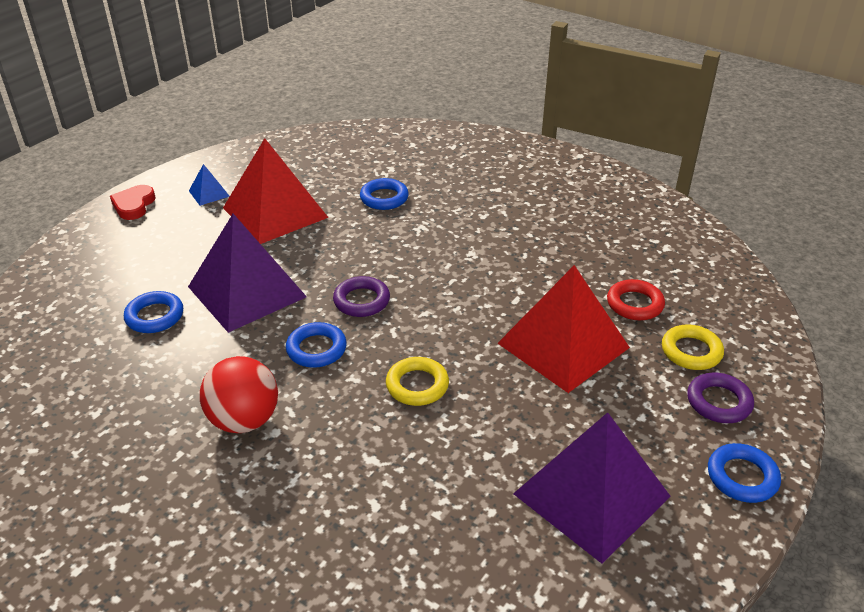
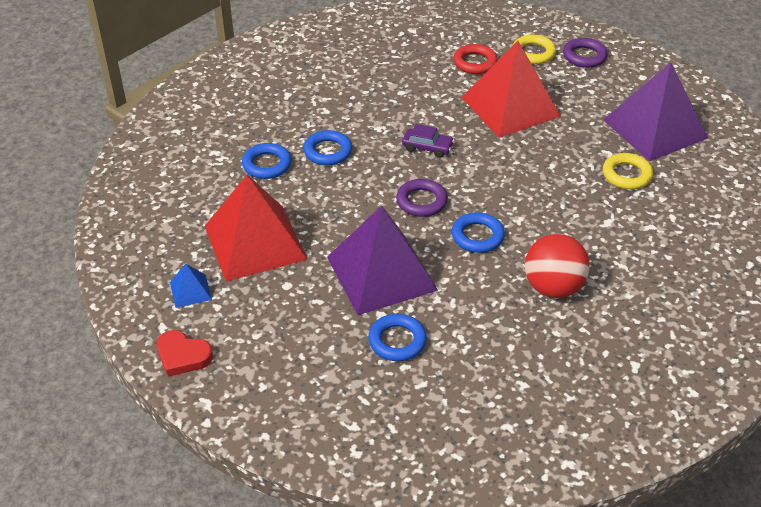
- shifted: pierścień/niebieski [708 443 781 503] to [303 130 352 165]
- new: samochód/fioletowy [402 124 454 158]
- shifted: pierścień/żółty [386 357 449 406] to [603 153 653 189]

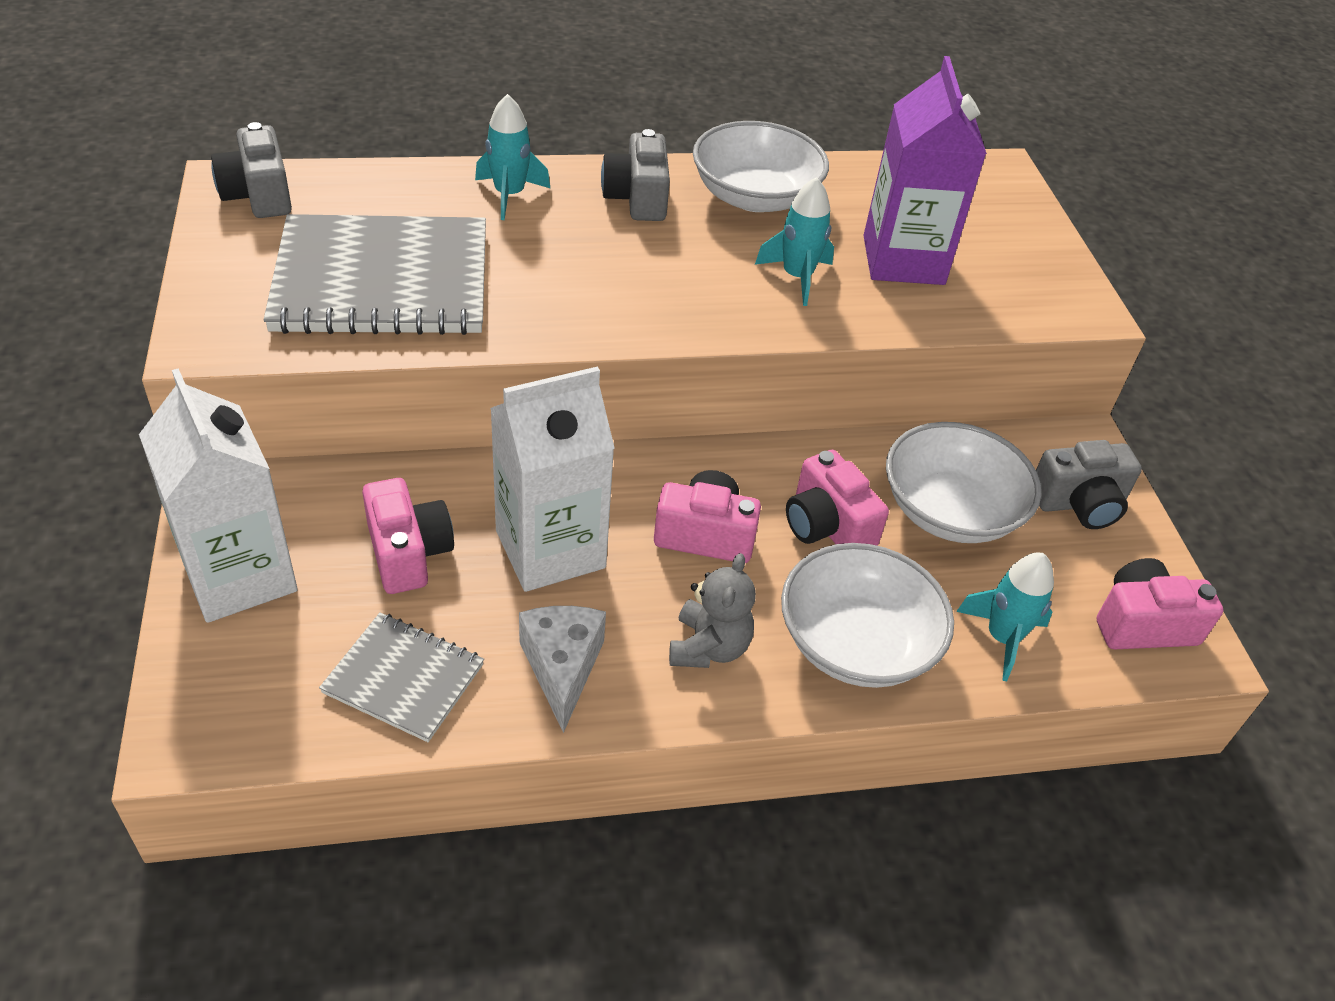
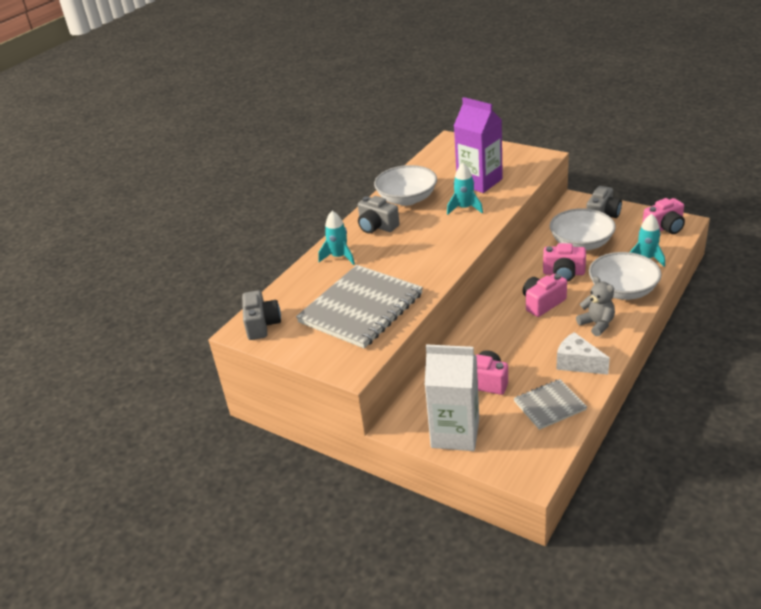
- rotated: aparat fotograficzny/szary [211 122 292 218] = [242 290 281 340] 120 degrees counterclockwise
- rotated: aparat fotograficzny/różowy [1096 558 1223 649] = [643 198 685 234] 150 degrees counterclockwise
- gone: karton mleka/biały [490 366 615 592]

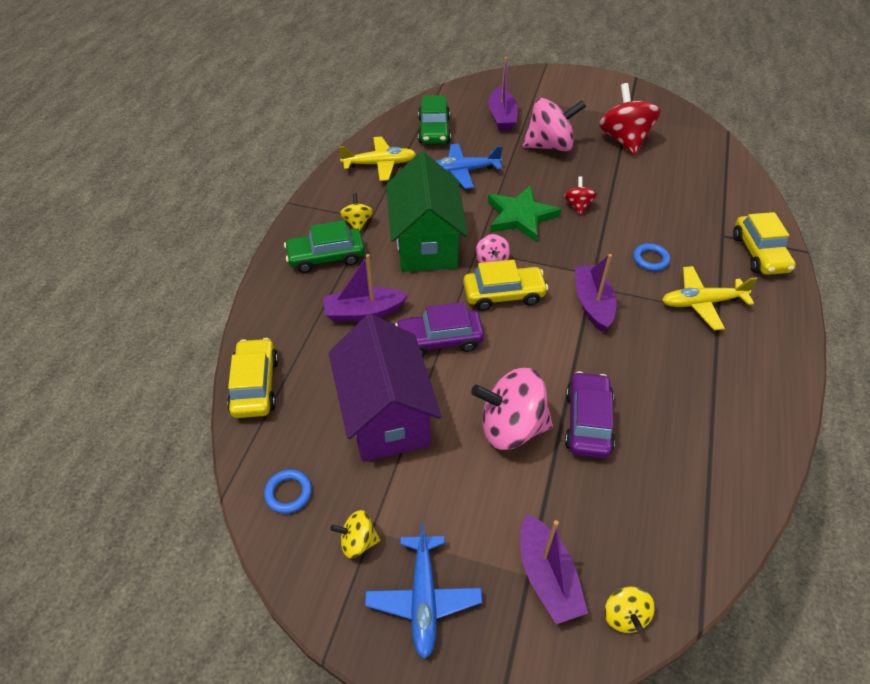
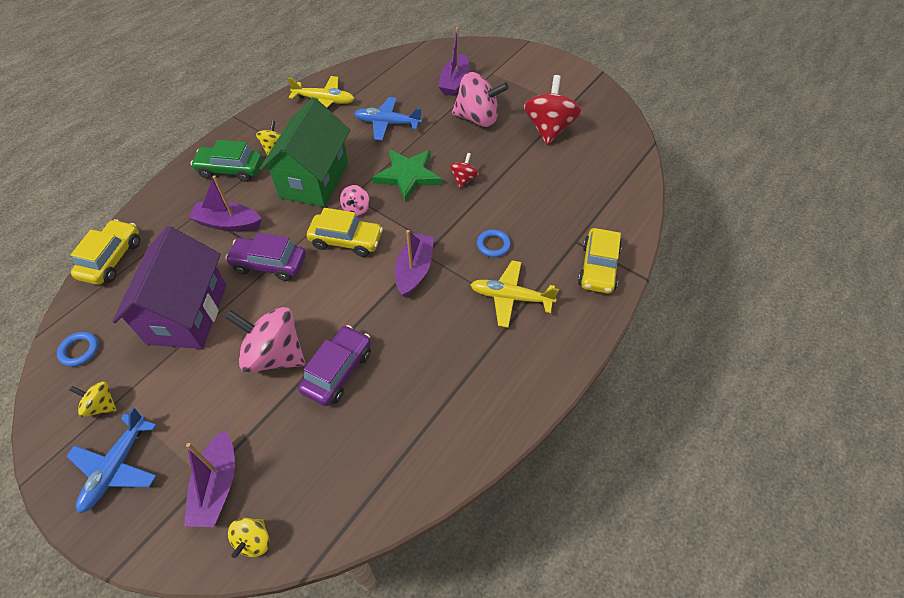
- gone: samochód/zielony [418 95 451 144]

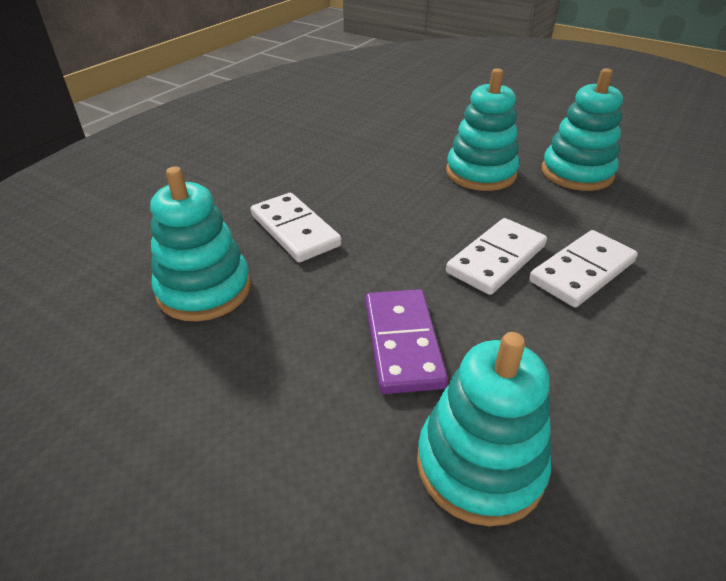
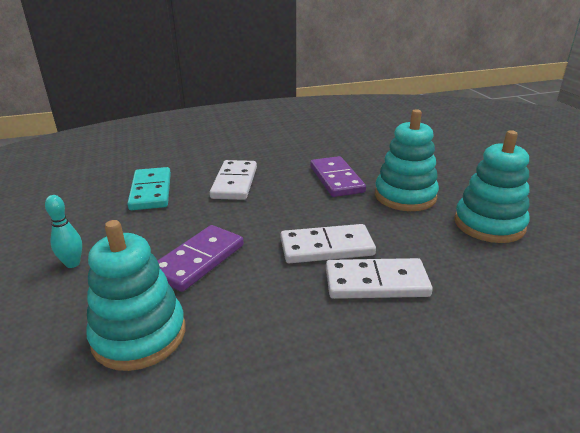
- new: kręgiel/turkusowy [45 195 82 268]
- swapped: zabawka nakładanka/turkusowy [150 167 251 321] to kostka domina/turkusowy [127 167 171 210]
- new: kostka domina/fioletowy [310 156 366 197]

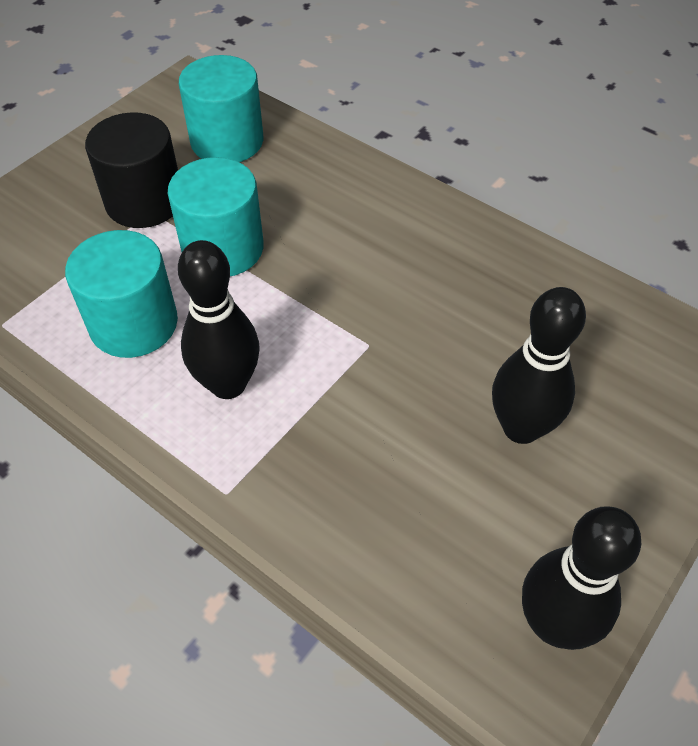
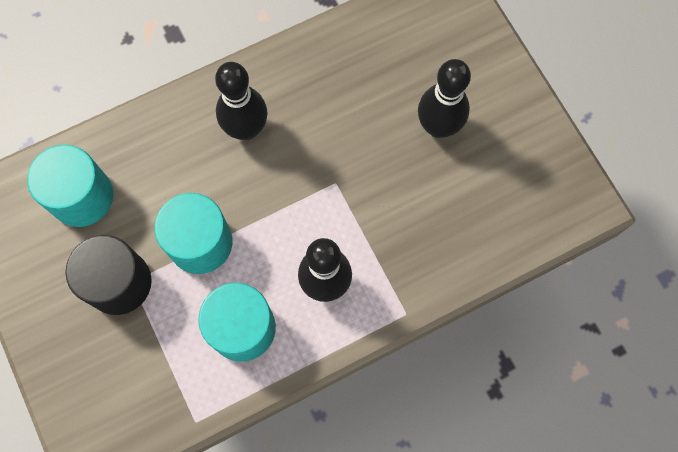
- shifted: kręgiel/czarny [522 506 641 650] to [215 62 267 140]

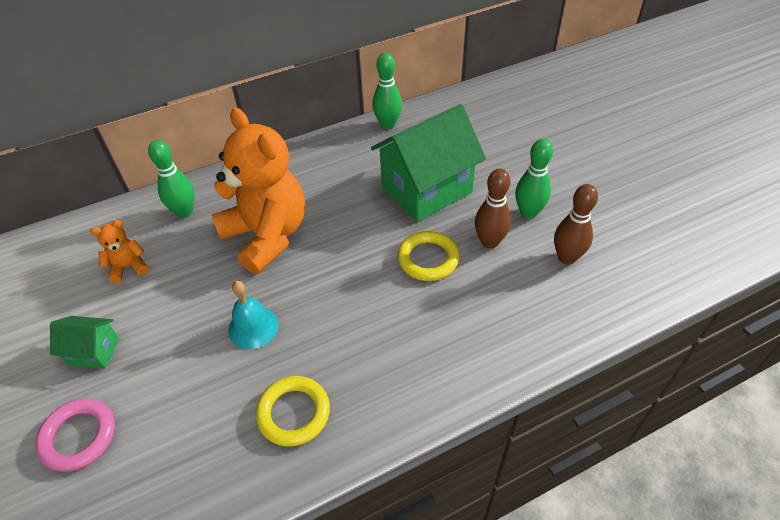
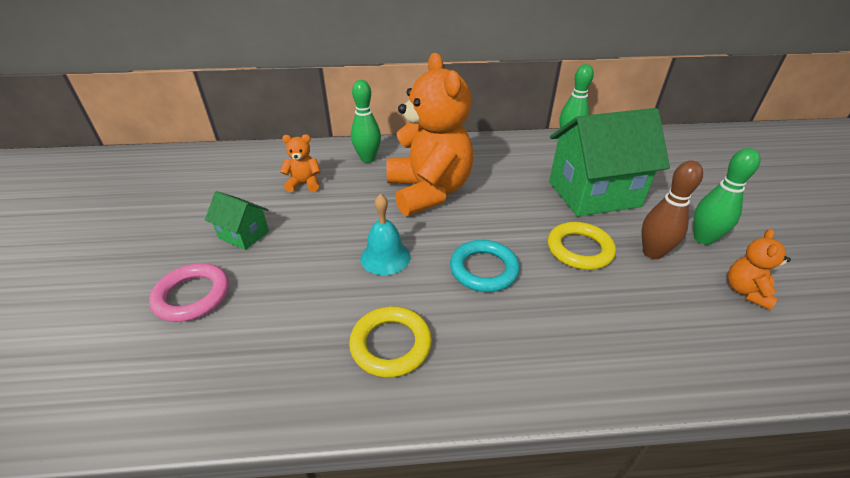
- new: pierścień/turkusowy [450 240 520 292]
- swapped: kręgiel/brązowy [554 184 598 265] to miś/pomarańczowy [728 229 791 310]

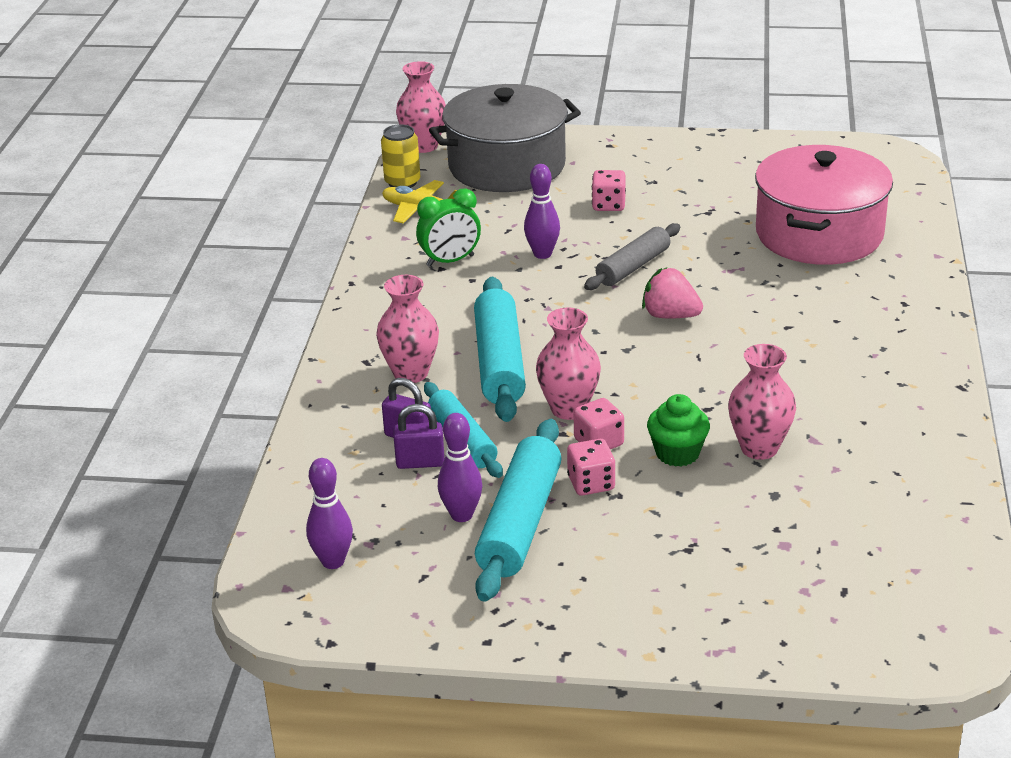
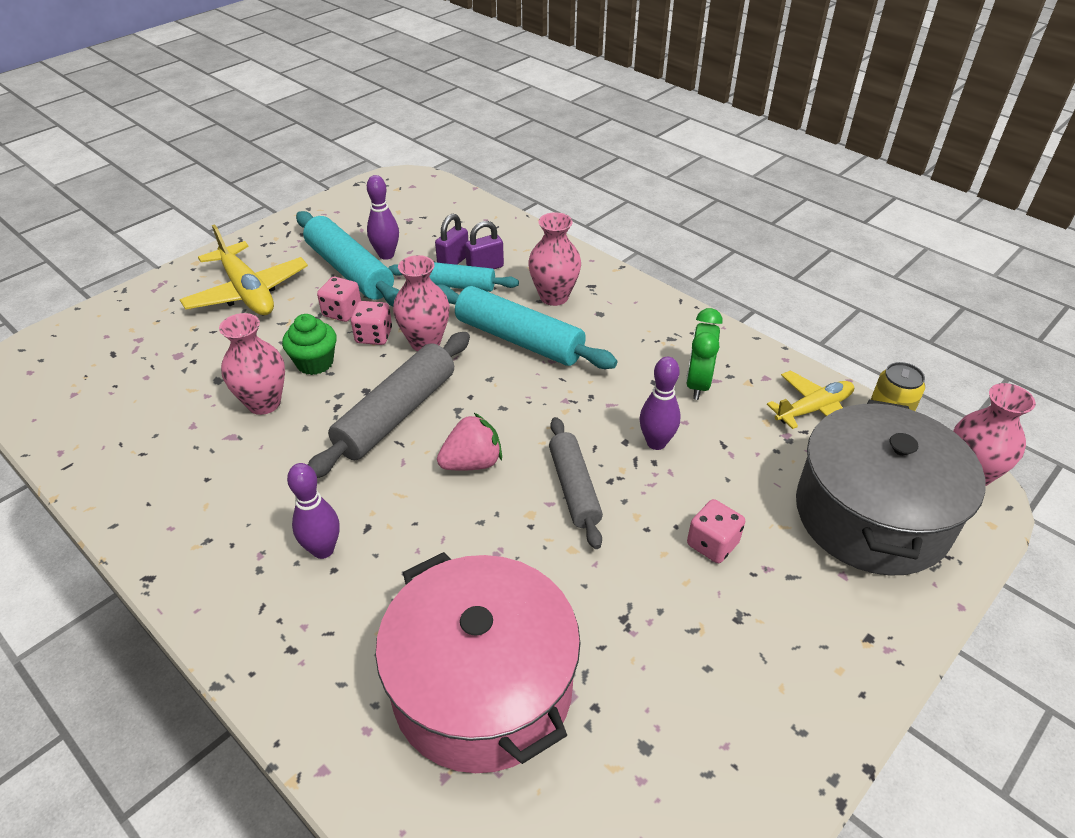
- new: samolot/żółty [180 224 308 315]
- shifted: kręgiel/fioletowy [306 458 353 569] to [287 463 340 559]
- new: wałek do ciasta/szary [308 332 470 478]

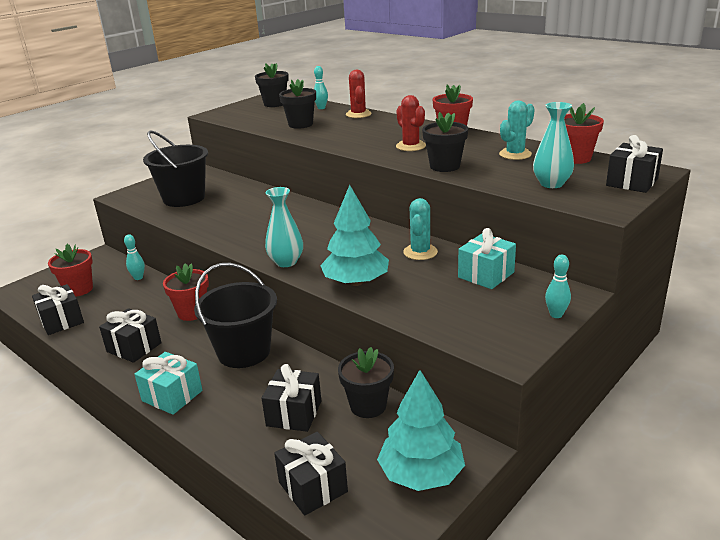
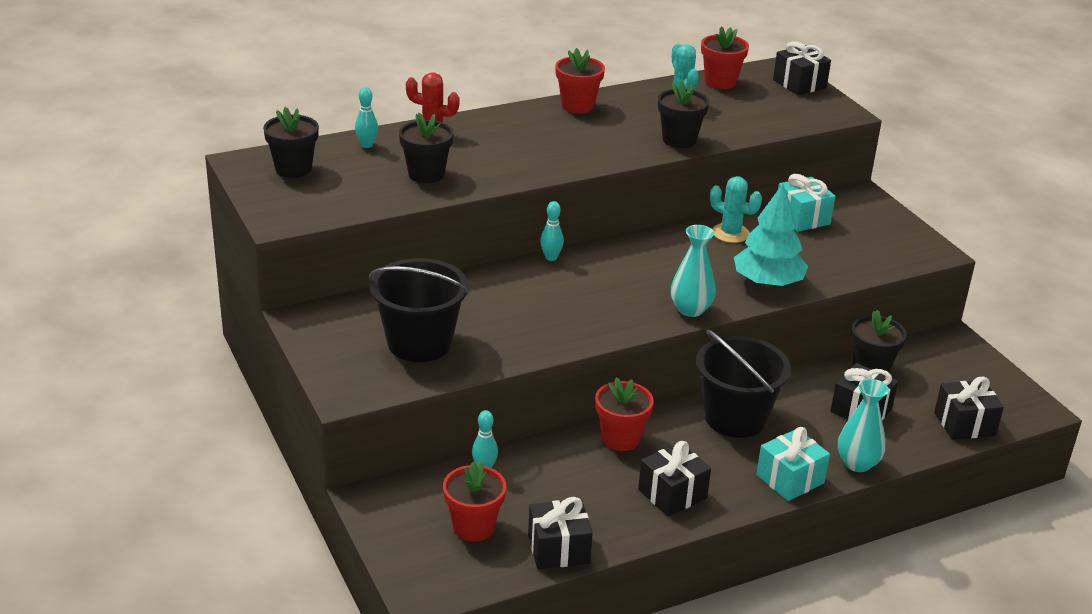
- shifted: kręgiel/turkusowy [545 255 571 318] to [540 201 564 261]
- shifted: wazon/turkusowy [533 102 574 188] to [838 379 889 472]
- gone: drzewko/turkusowy [377 370 465 491]
- gone: kaktus/czerwony [396 95 426 151]

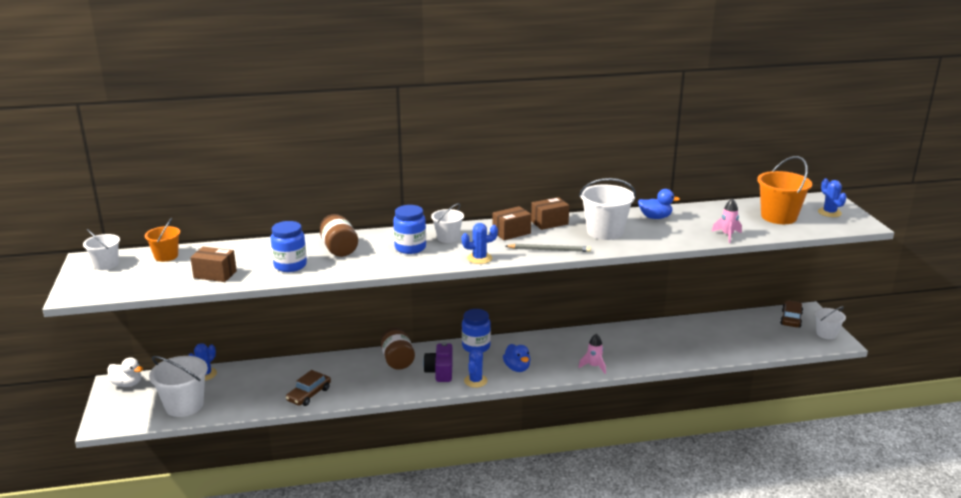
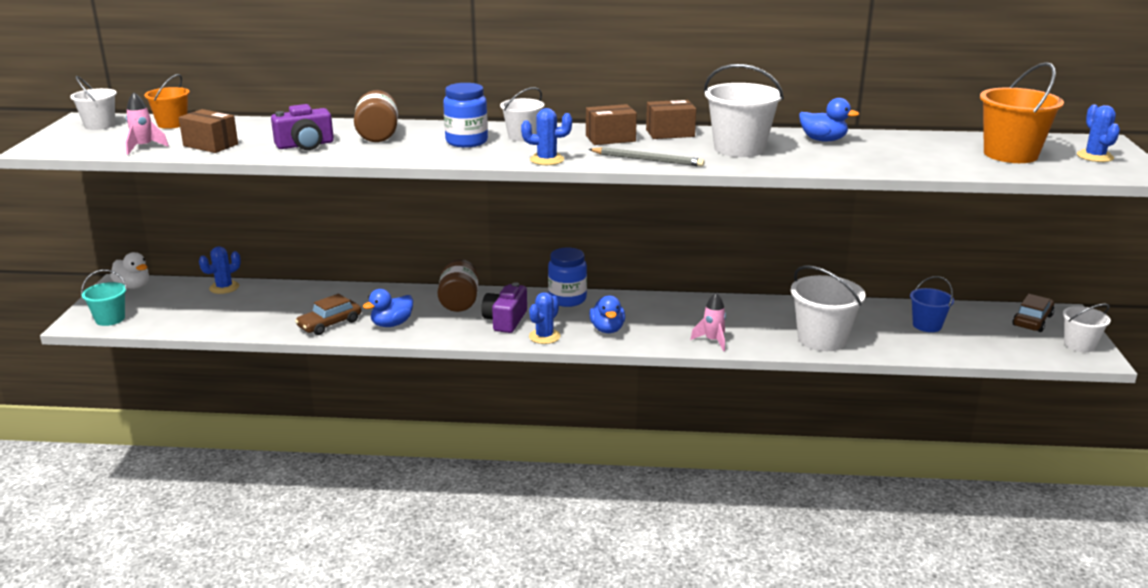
- new: wiadro/turkusowy [81 269 127 326]
- shifted: rakieta/różowy [712 198 742 243] to [125 92 169 155]
- swapped: słoik/niebieski [271 221 307 272] to aparat fotograficzny/fioletowy [271 104 334 150]
- new: kaczka/niebieski [363 289 413 327]
- shifted: wiadro/biały [149 356 208 417] to [791 265 866 351]
- new: wiadro/niebieski [910 276 954 332]

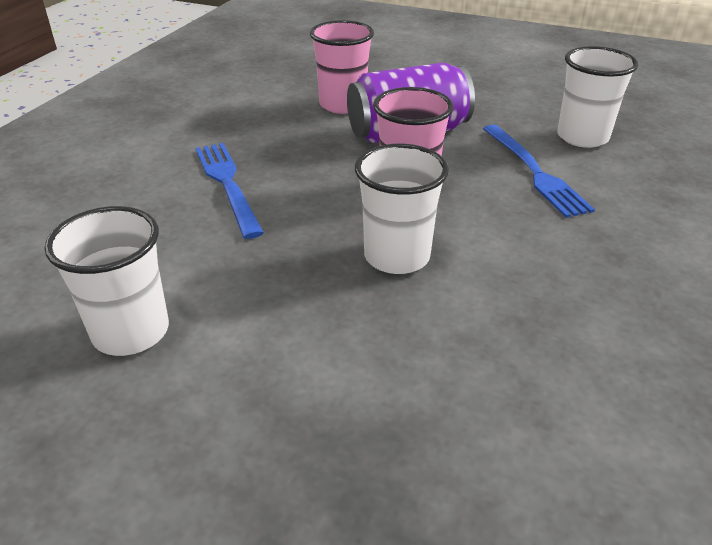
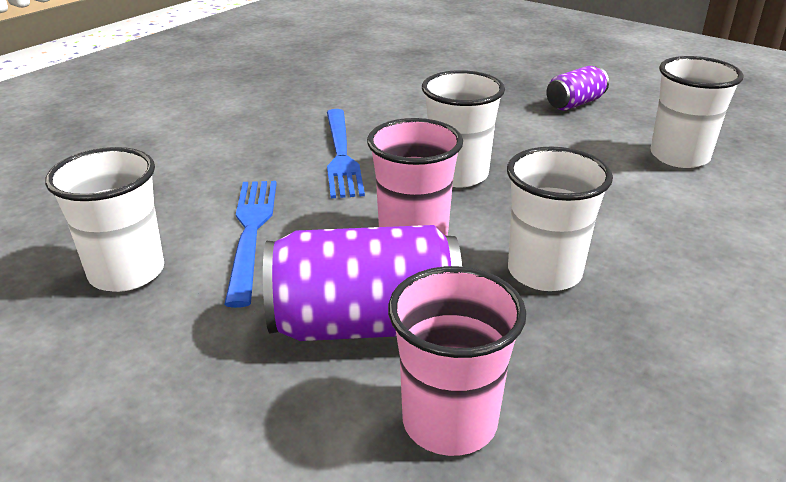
- shifted: widelec/niebieski [195 143 264 239] to [327 109 365 198]
- new: szklanka/biały [507 147 613 291]
- new: puszka/fioletowy [546 66 609 111]

